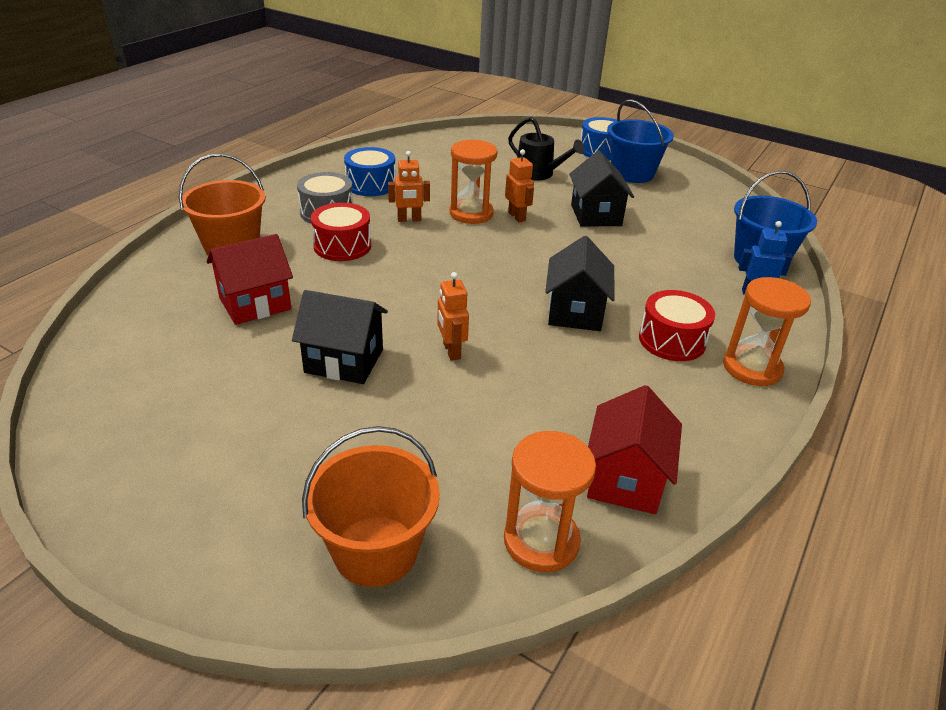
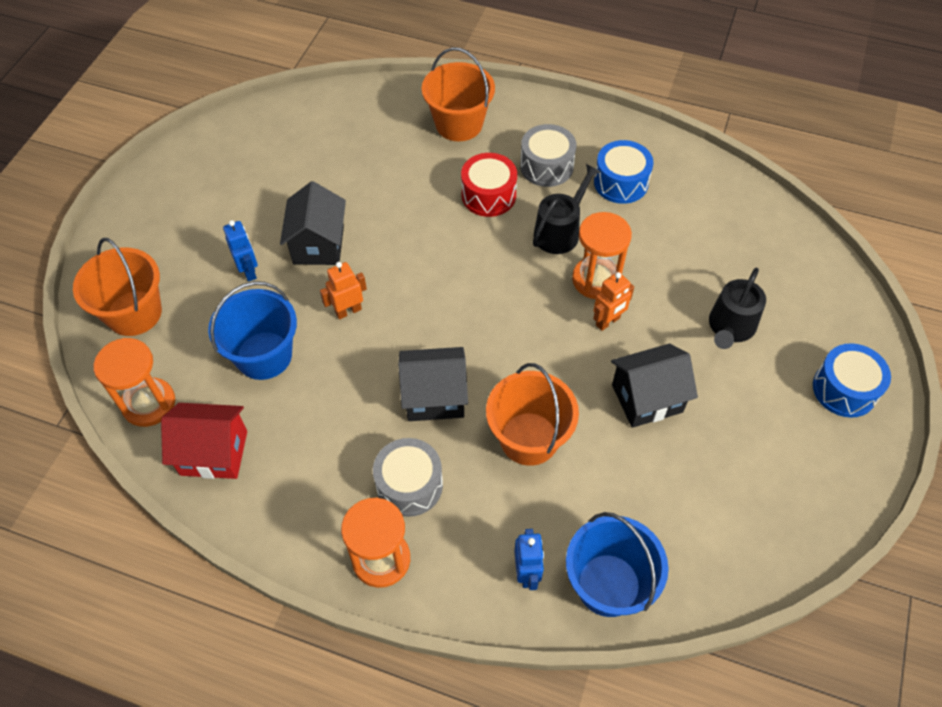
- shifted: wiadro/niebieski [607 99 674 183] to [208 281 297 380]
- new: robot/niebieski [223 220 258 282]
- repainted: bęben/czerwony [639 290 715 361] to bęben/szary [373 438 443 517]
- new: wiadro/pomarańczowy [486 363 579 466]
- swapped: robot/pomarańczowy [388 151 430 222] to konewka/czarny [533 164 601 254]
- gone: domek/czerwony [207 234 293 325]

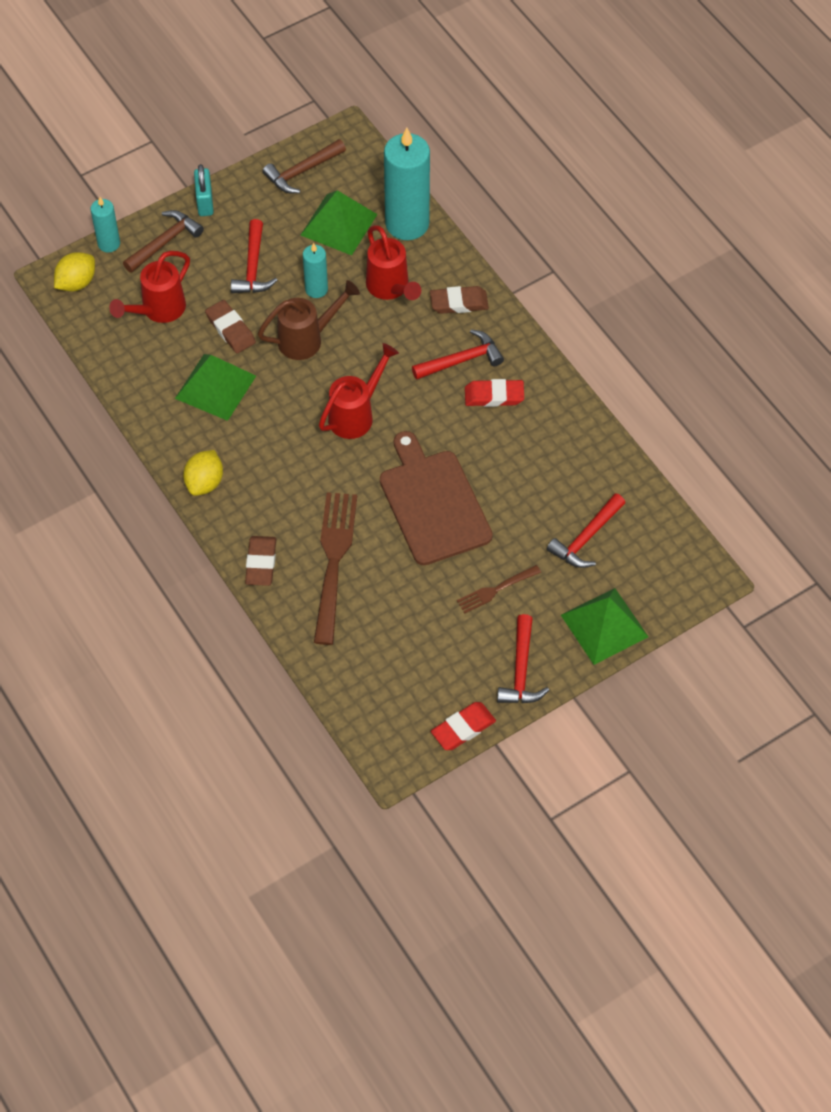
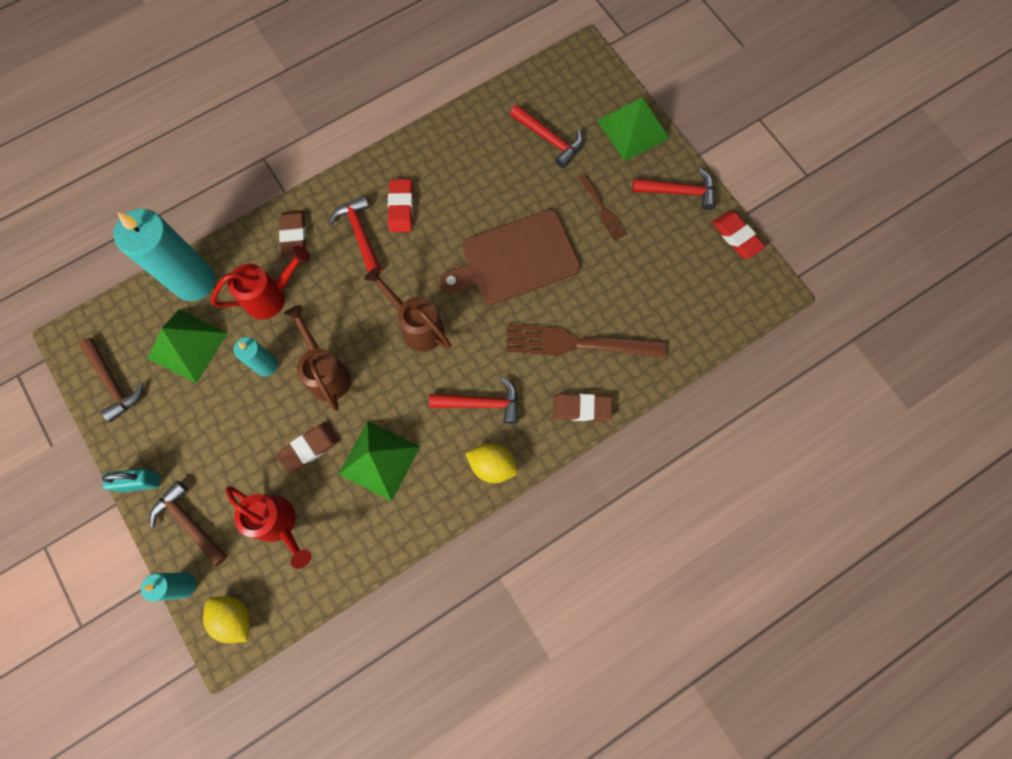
- repainted: konewka/czerwony [319 343 399 439] to konewka/brązowy [364 267 451 352]
- shifted: młotek/czerwony [231 219 278 293] to [429 377 518 424]

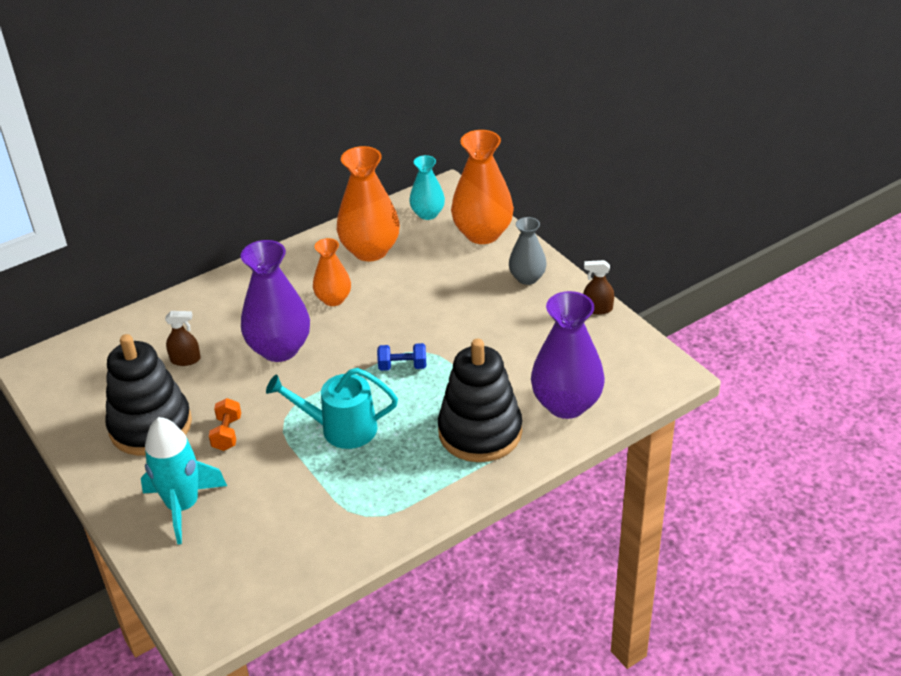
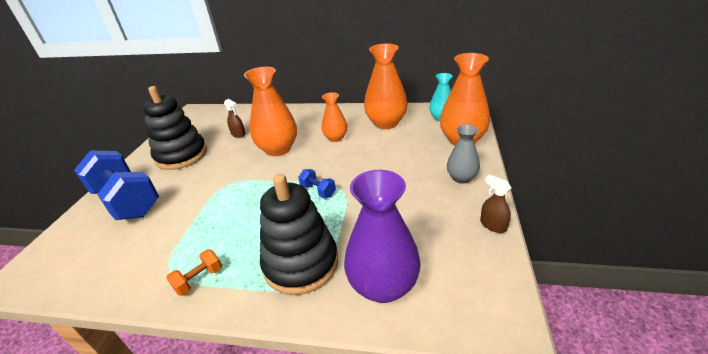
- swapped: rakieta/turkusowy [141 417 227 544] to hantel/niebieski [74 150 159 220]
- shifted: hantel/pomarańczowy [209 398 241 451] to [166 249 222 296]
- repainted: wazon/fioletowy [241 240 310 362] to wazon/pomarańczowy [244 67 297 156]
- gone: konewka/turkusowy [266 368 398 449]

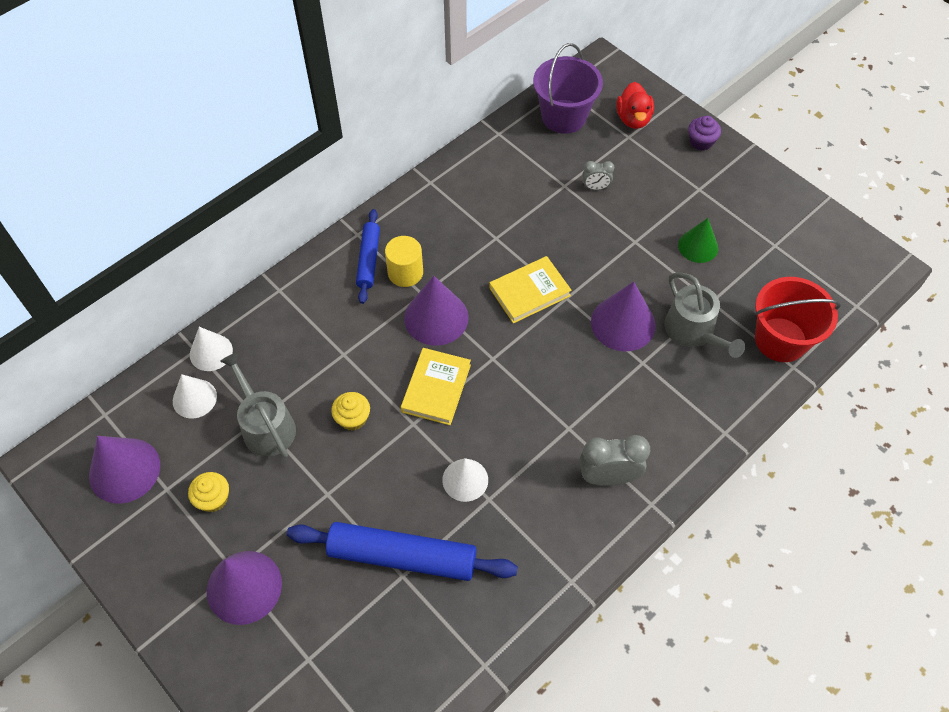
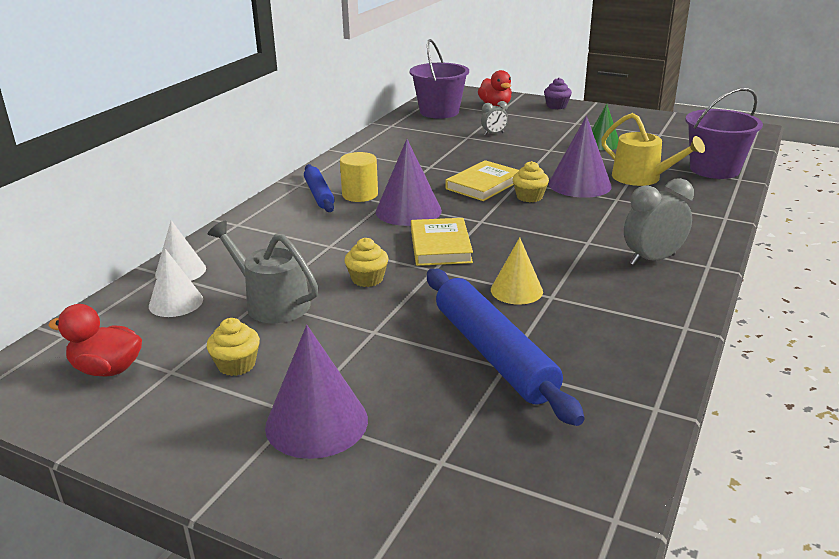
- swapped: stożek/fioletowy [89 436 160 504] to kaczka/czerwony [48 304 142 376]
- rotated: wałek do ciasta/niebieski [287 522 518 581] = [427 269 585 426] 75 degrees clockwise
- repainted: stożek/biały [442 458 488 502] to stożek/żółty [491 237 543 305]
- new: muffinka/żółty [513 161 549 202]
- repainted: konewka/szary [664 273 745 358] to konewka/żółty [601 113 705 186]
- repainted: wiadro/czerwony [755 277 841 362] to wiadro/fioletowy [685 88 763 179]

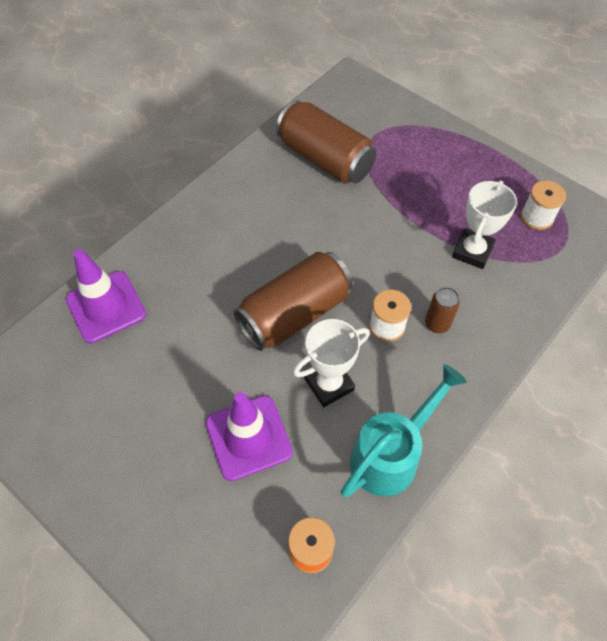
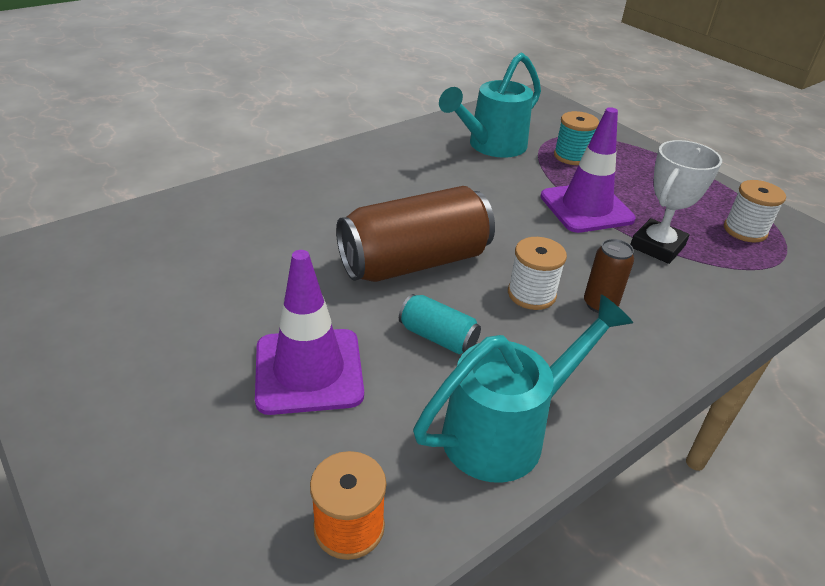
- swapped: puchar/biały [293 319 370 407] to puszka/turkusowy [399 294 481 354]
- swapped: puszka/brązowy [276 100 376 184] to konewka/turkusowy [439 53 541 158]
- shifted: pachołek/fioletowy [66 249 146 343] to [540 107 636 233]
- new: szpulka/turkusowy [554 111 599 165]

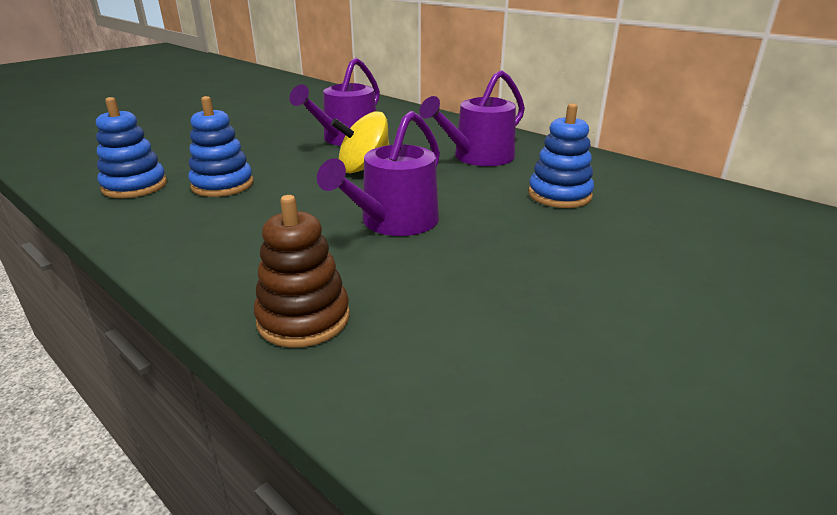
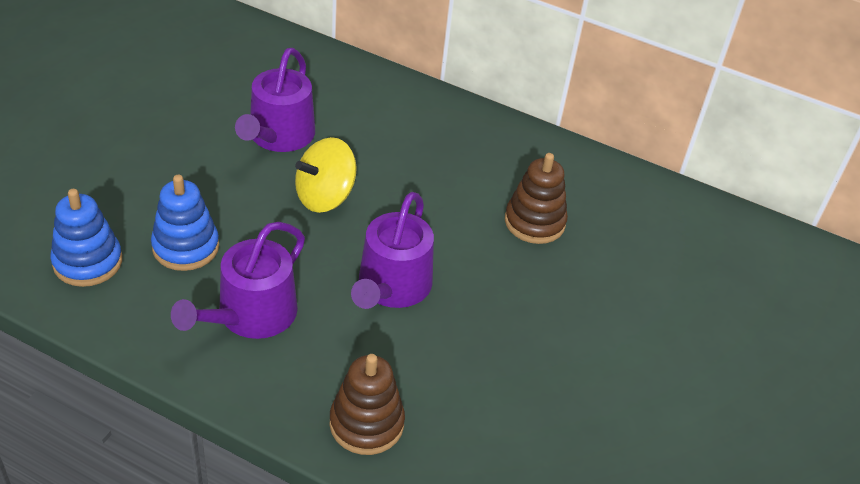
- shifted: konewka/fioletowy [419 70 525 166] to [171 222 305 339]
- repainted: zabawka nakładanka/niebieski [528 103 594 208] to zabawka nakładanka/brązowy [505 153 568 244]

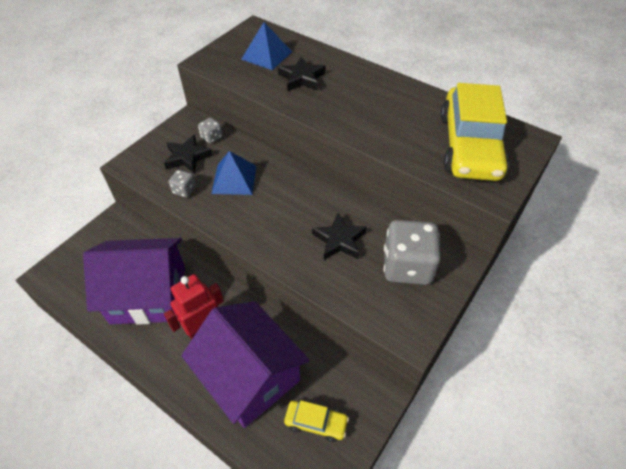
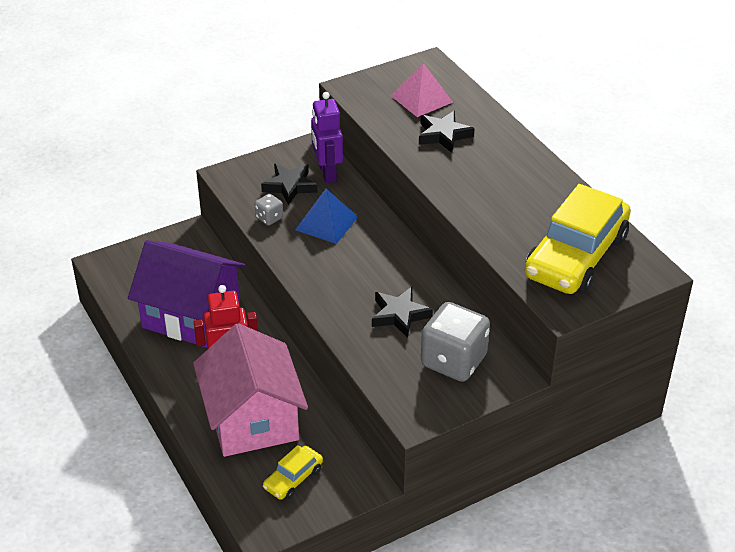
- repainted: domek/fioletowy [181 301 310 428] to domek/różowy [193 323 308 457]
- rotated: samochód/żółty [284 400 349 442] = [263 445 323 500] 90 degrees clockwise
- swapped: kostka do gry/szary [198 117 223 144] to robot/fioletowy [311 92 343 183]
- repainted: piramida/niebieski [241 22 292 70] to piramida/różowy [391 63 453 117]

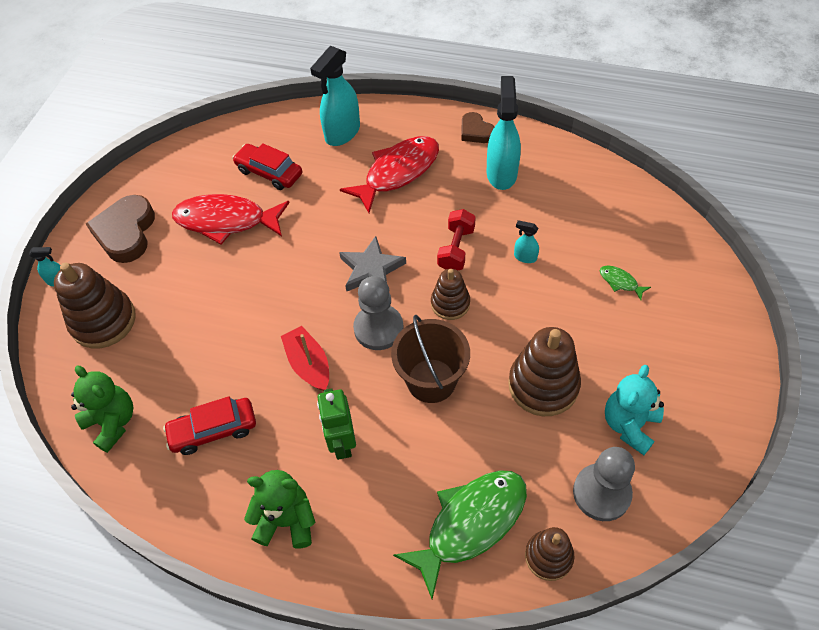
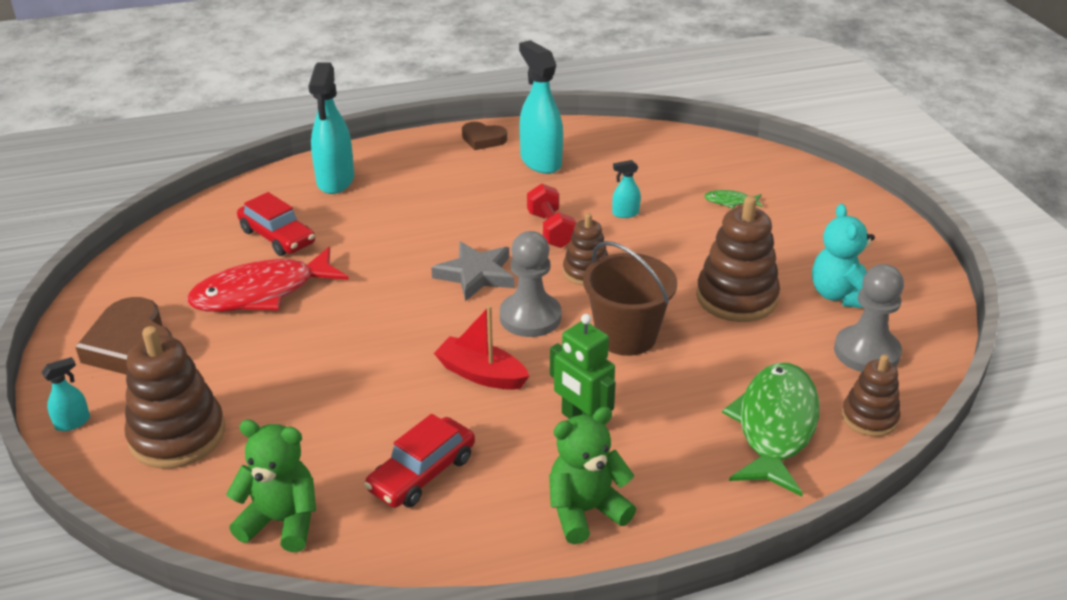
- rotated: samochód/czerwony [232 143 302 190] = [237 192 315 256] 135 degrees counterclockwise
- gone: ryba/czerwony [340 136 439 213]

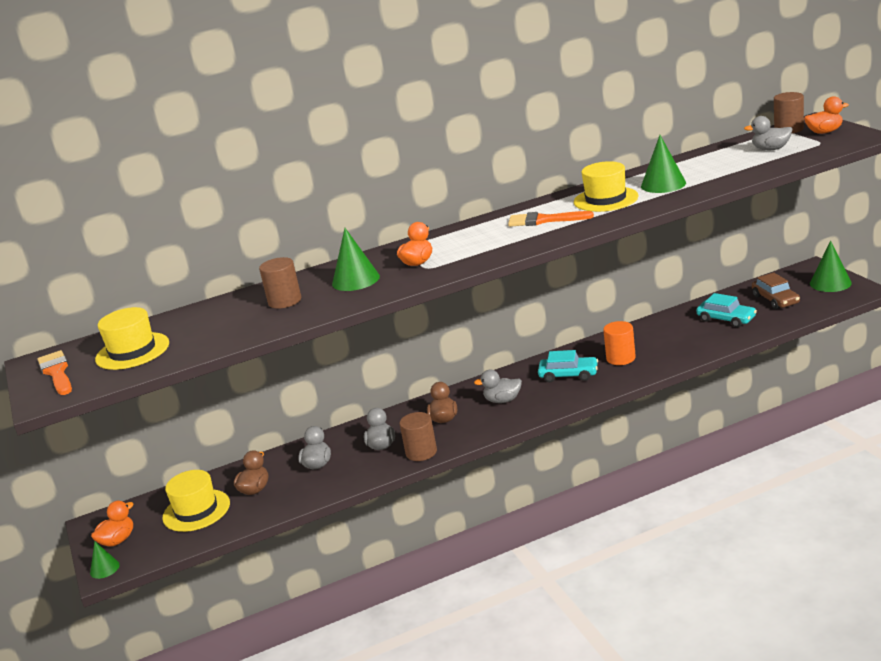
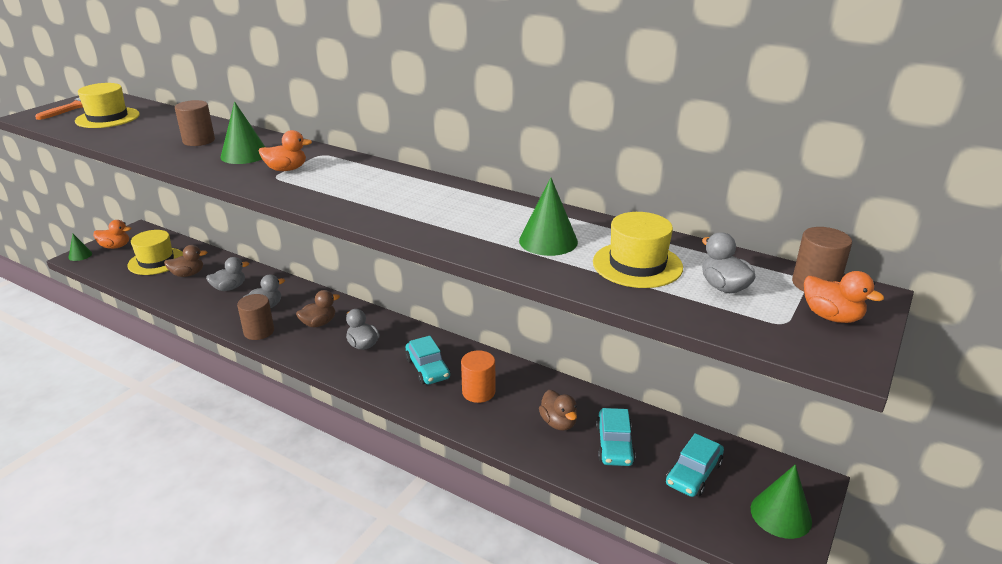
- new: kaczka/brązowy [539 390 577 431]
- shifted: kapelusz/żółty [574 161 638 212] to [593 212 683 288]
- repainted: samochód/brązowy [752 272 800 309] to samochód/turkusowy [666 433 724 497]
- gone: pędzel/pomarańczowy [508 211 594 227]

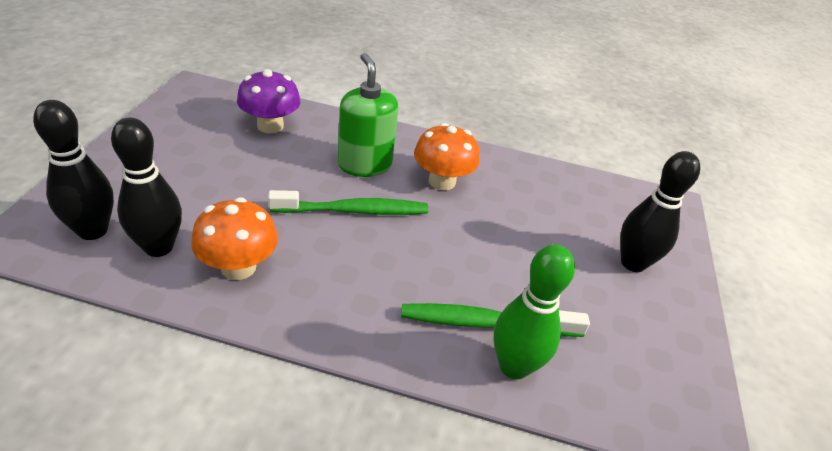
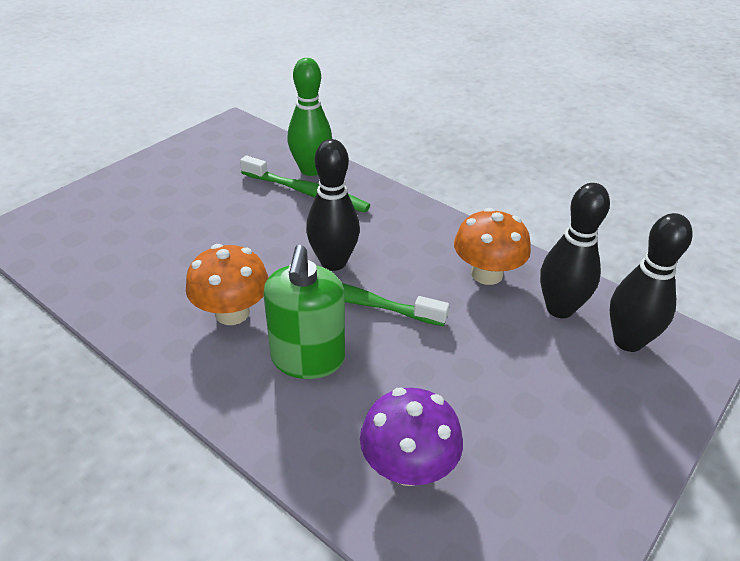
- shifted: kręgiel/czarny [620 151 700 272] to [306 139 360 271]

